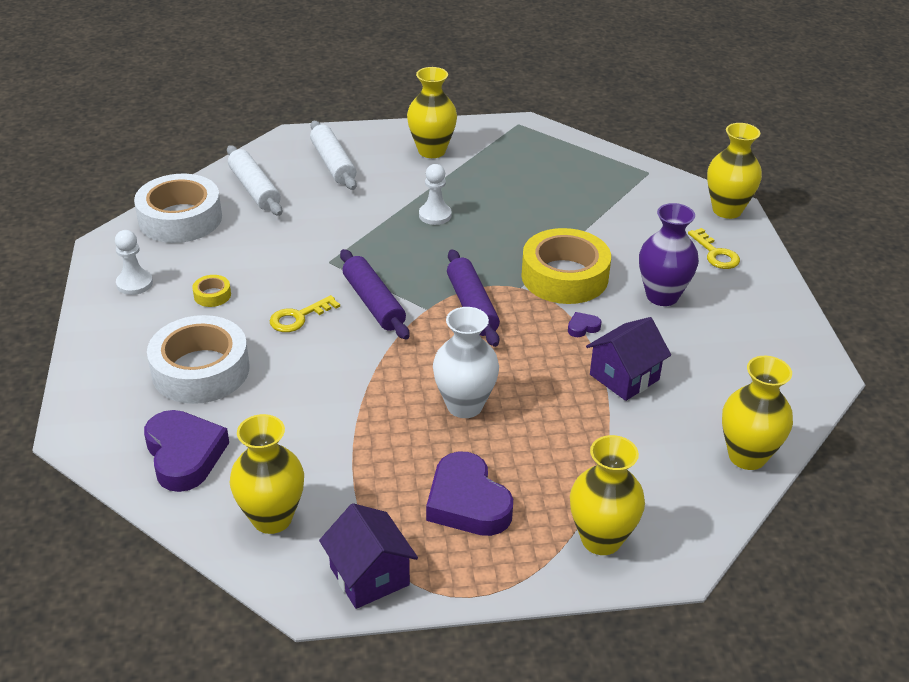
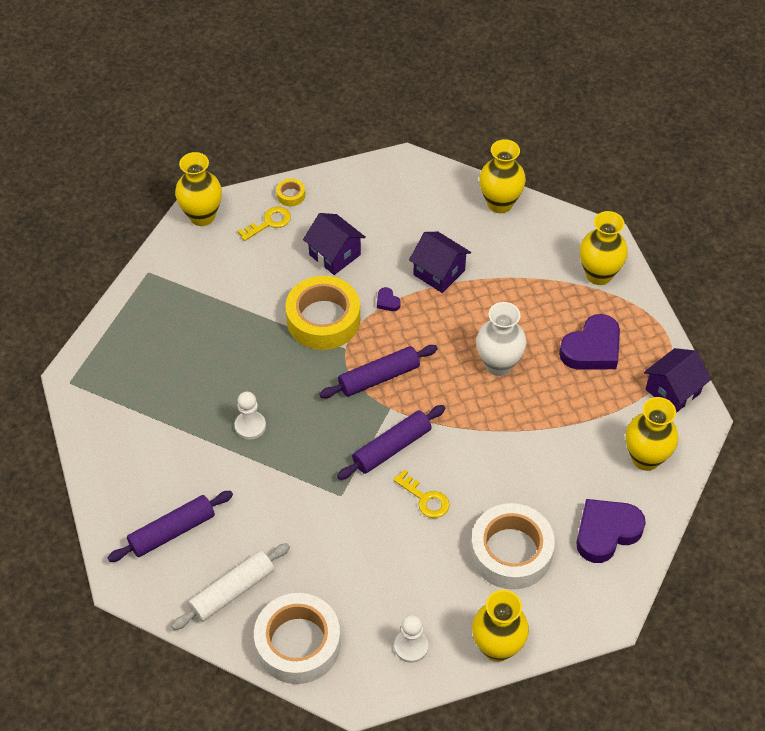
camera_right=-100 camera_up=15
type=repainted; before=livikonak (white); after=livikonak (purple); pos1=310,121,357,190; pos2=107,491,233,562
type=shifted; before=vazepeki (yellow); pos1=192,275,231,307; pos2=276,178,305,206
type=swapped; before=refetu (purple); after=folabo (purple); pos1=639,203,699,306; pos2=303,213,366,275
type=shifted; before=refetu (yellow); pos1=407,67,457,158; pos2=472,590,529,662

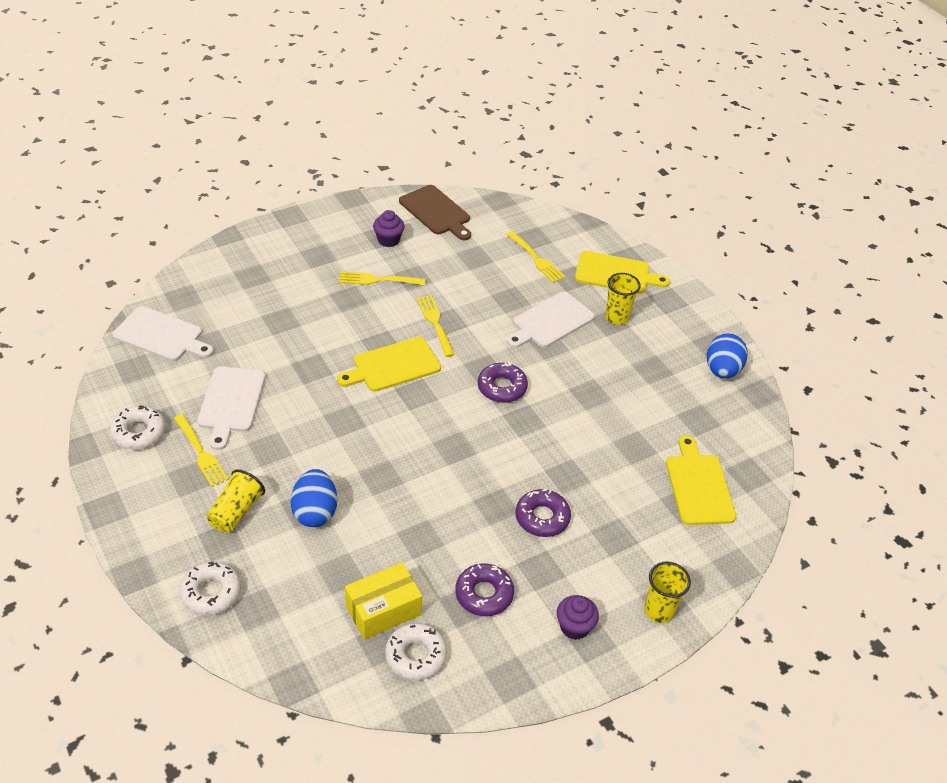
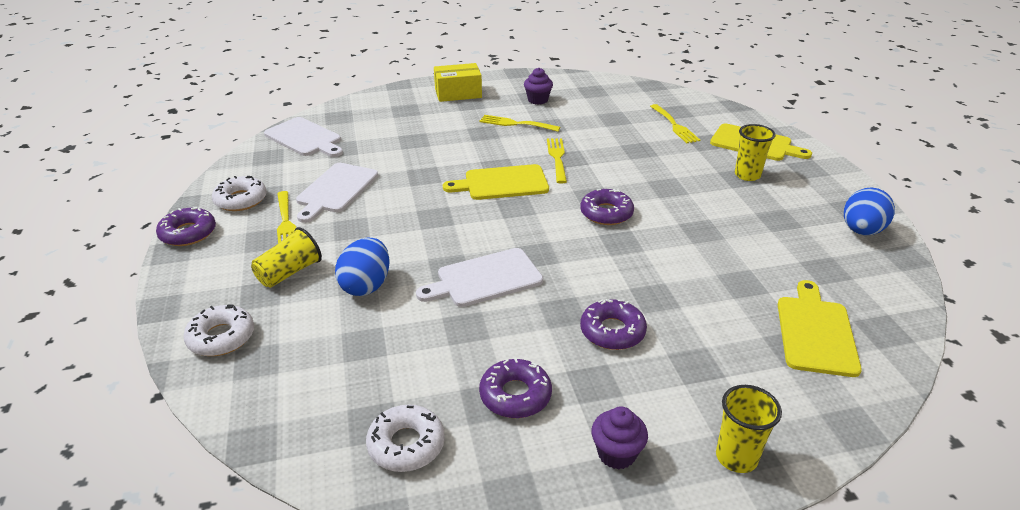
camera_right=20 camera_up=-10
type=new; after=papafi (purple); pos2=156,207,216,246
type=shifted; before=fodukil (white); pos1=507,292,595,348; pos2=416,248,543,307
type=shifted; before=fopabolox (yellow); pos1=345,562,422,640; pos2=434,63,482,102
type=gone; before=fodukil (brown); pos1=399,185,471,240

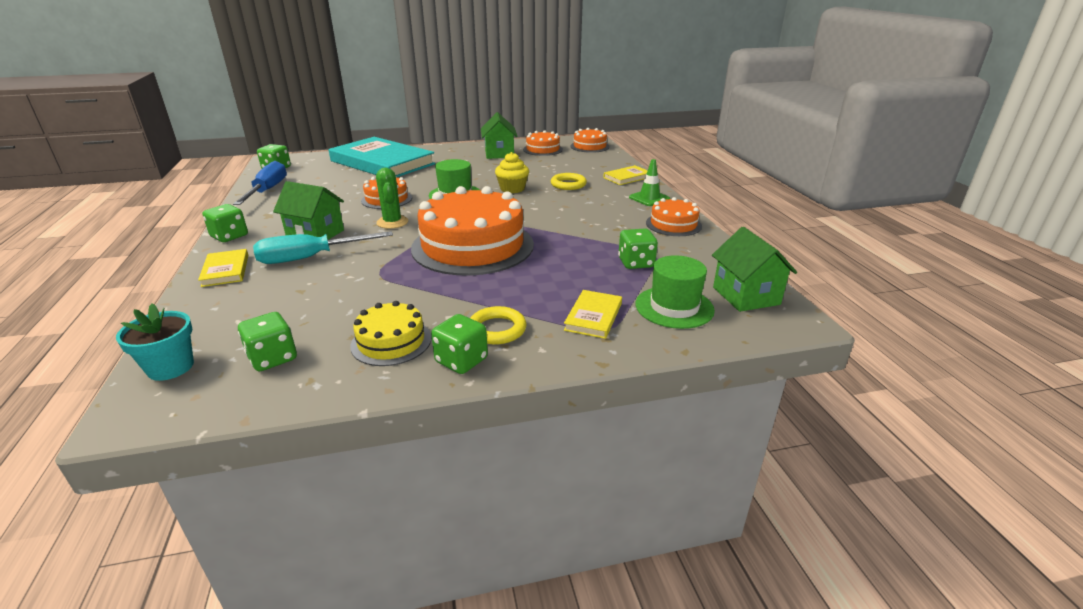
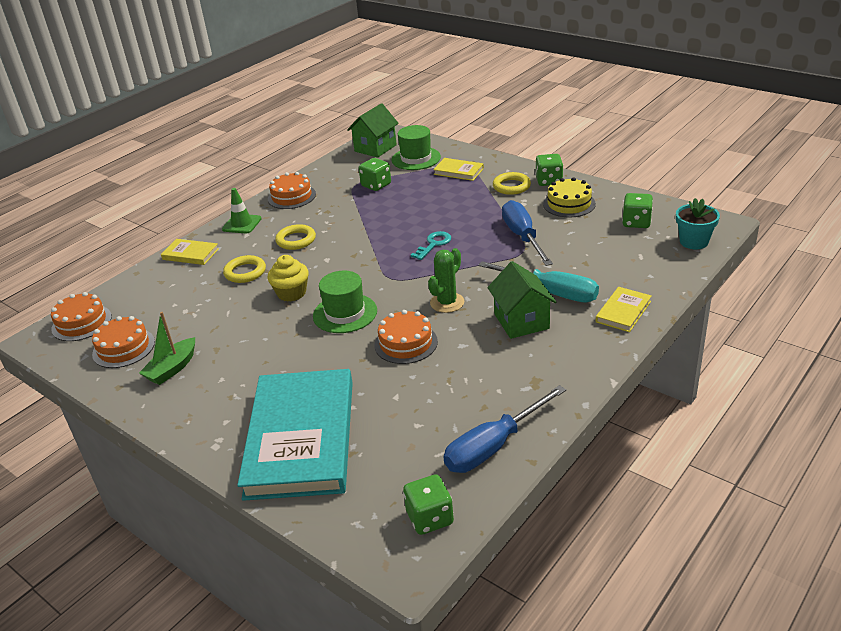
camera_right=-125 camera_up=5
type=swapped; before=folabo (green); after=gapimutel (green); pos1=481,112,517,159; pos2=139,312,195,385
type=new; after=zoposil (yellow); pos2=275,224,316,250
type=swapped; before=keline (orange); after=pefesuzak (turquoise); pos1=411,186,534,276; pos2=411,231,451,260
type=rotated; before=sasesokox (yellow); pos1=564,290,622,339; pos2=433,158,484,181; turn=45
type=new; after=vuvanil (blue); pos2=502,200,553,266
type=gone; before=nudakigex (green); pos1=202,204,248,242

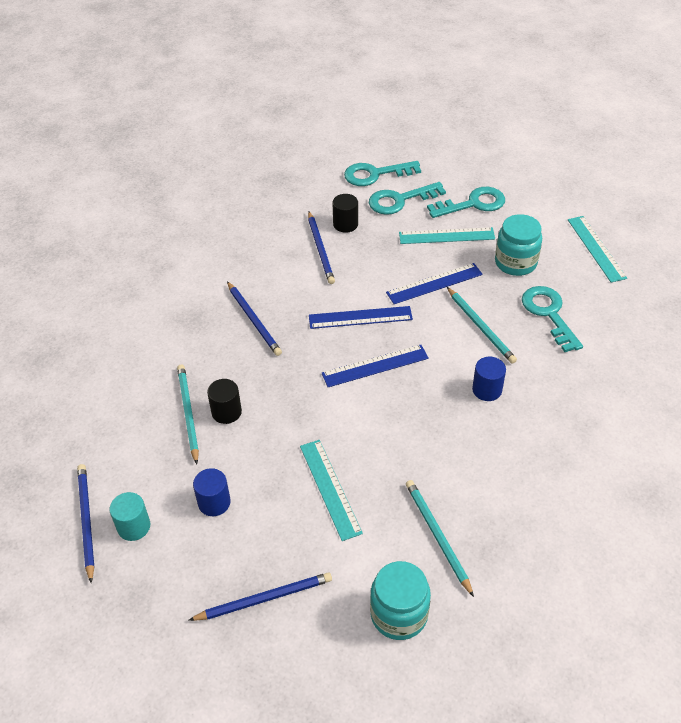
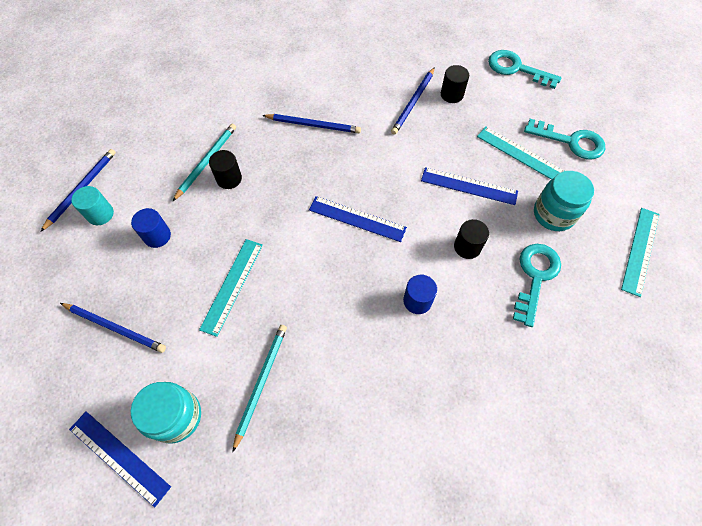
camera_right=40 camera_up=15
type=shifted; before=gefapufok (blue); pos1=309,306,413,329; pos2=69,411,171,507
type=rotated; before=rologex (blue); pos1=227,281,282,356; pos2=262,114,361,133; turn=-90
type=swapped; before=rologex (turquoise); after=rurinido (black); pos1=447,287,517,364; pos2=454,219,489,259
type=gone; before=pefesuzak (turquoise); pos1=369,182,446,215

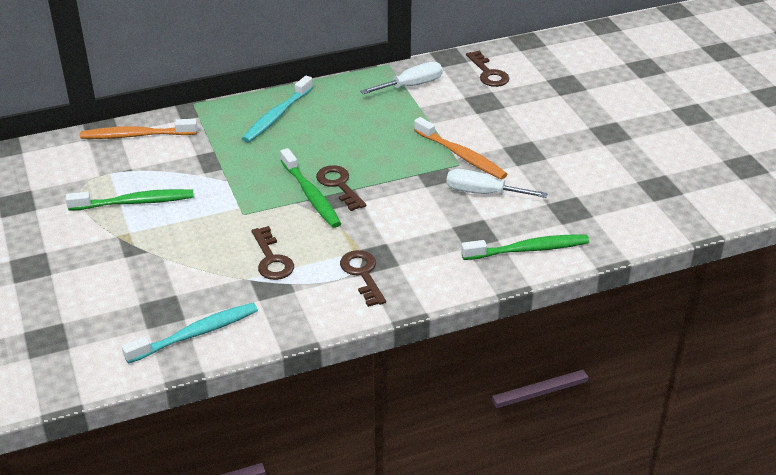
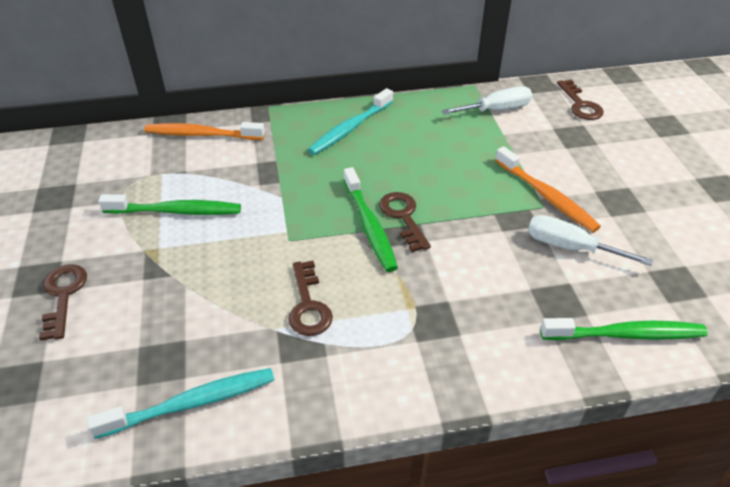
camera_right=10 camera_up=5
type=shifted; before=pefesuzak (brown); pos1=340,250,386,307; pos2=39,264,87,341

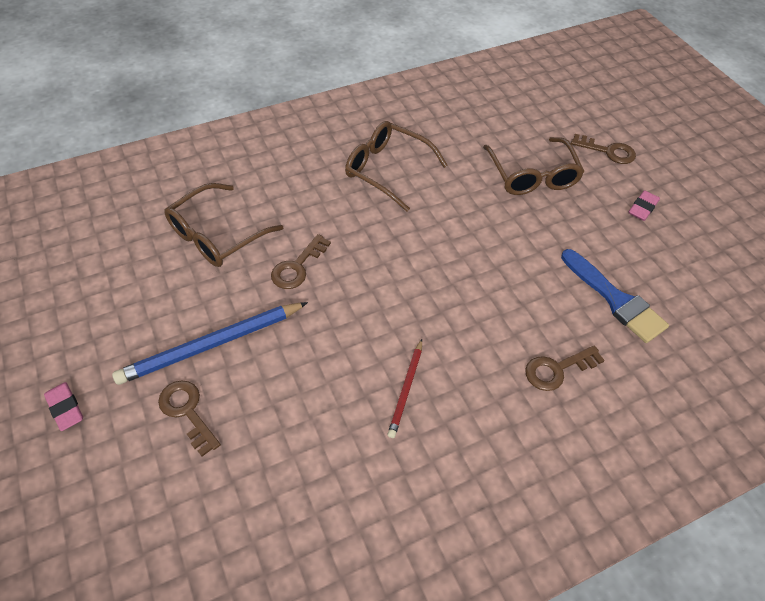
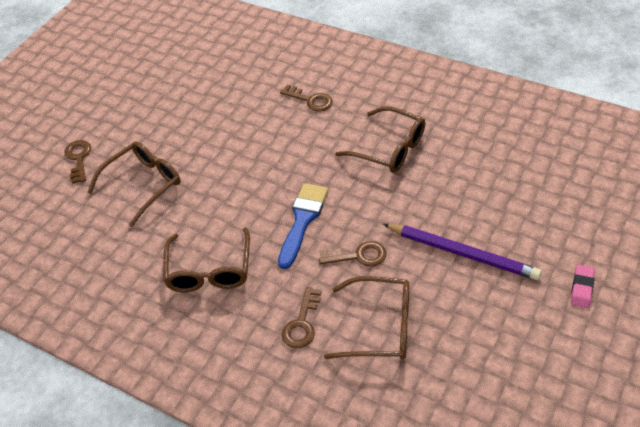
camera_right=-120 camera_up=-5
type=shifted; before=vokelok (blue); pos1=561,249,669,343; pos2=278,183,328,269
type=shifted; before=pefesuzak (brown); pos1=158,380,221,456; pos2=282,287,321,348
type=swapped; before=rologex (red); after=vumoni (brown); pos1=387,339,422,438; pos2=335,106,425,173
type=repainted; before=rologex (blue); after=rologex (purple); pos1=112,302,308,385; pos2=383,224,542,280
type=gone; before=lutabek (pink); pos1=629,190,660,221

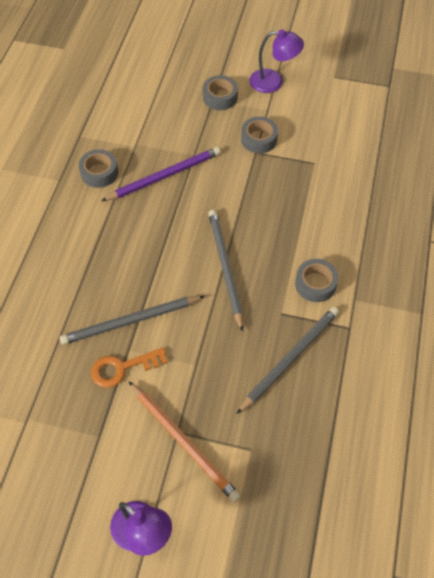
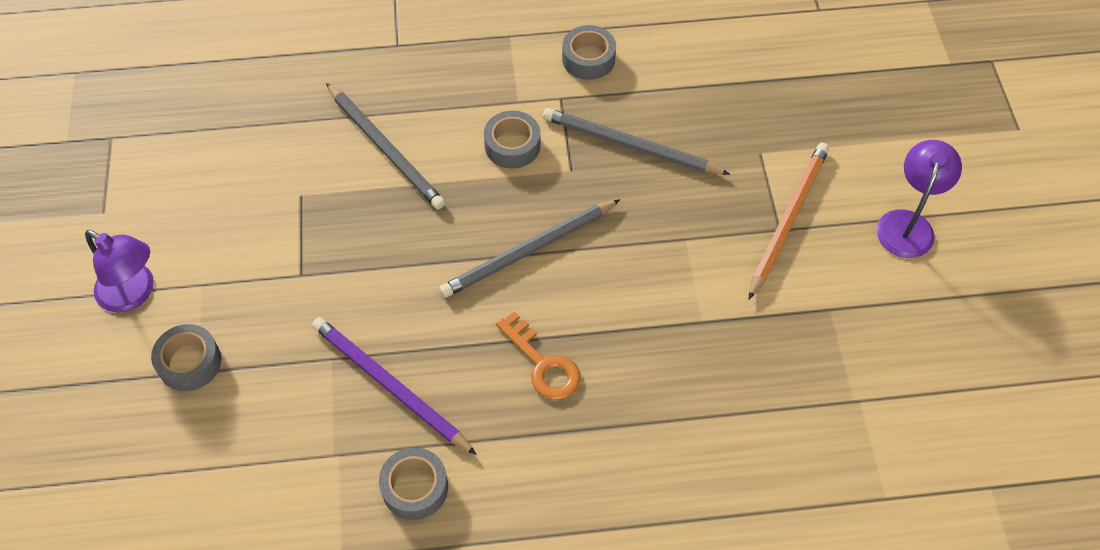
camera_right=-110 camera_up=0
type=rotated; before=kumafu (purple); pos1=250,29,304,93; pos2=85,230,154,313; turn=135
type=shifted; before=rologex (grey); pos1=59,296,205,345; pos2=326,83,445,209
type=shifted; before=pefesuzak (orange); pos1=91,347,168,388; pos2=496,311,581,400
type=shifted; before=vazepeki (grey); pos1=241,117,278,153; pos2=562,25,616,80

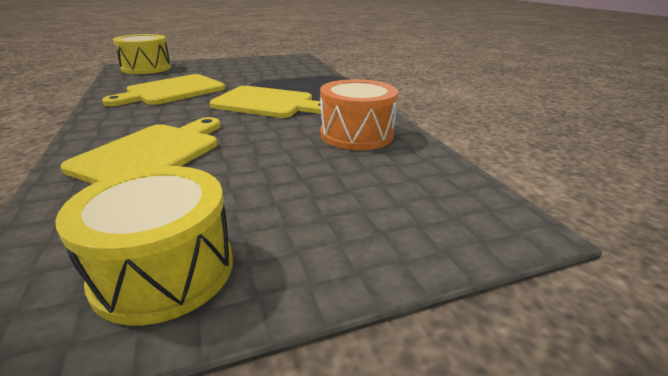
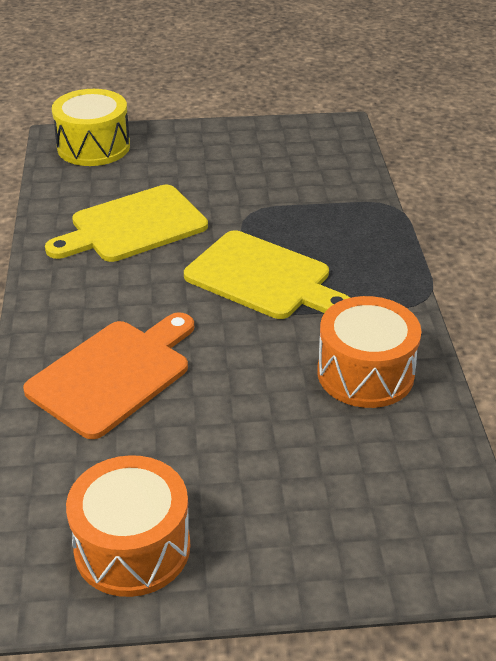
camera_right=15 camera_up=10
type=repainted; before=fodukil (yellow); after=fodukil (orange); pos1=60,117,221,184; pos2=23,312,194,439
type=repainted; before=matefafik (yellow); after=matefafik (orange); pos1=55,166,233,325; pos2=66,455,190,597

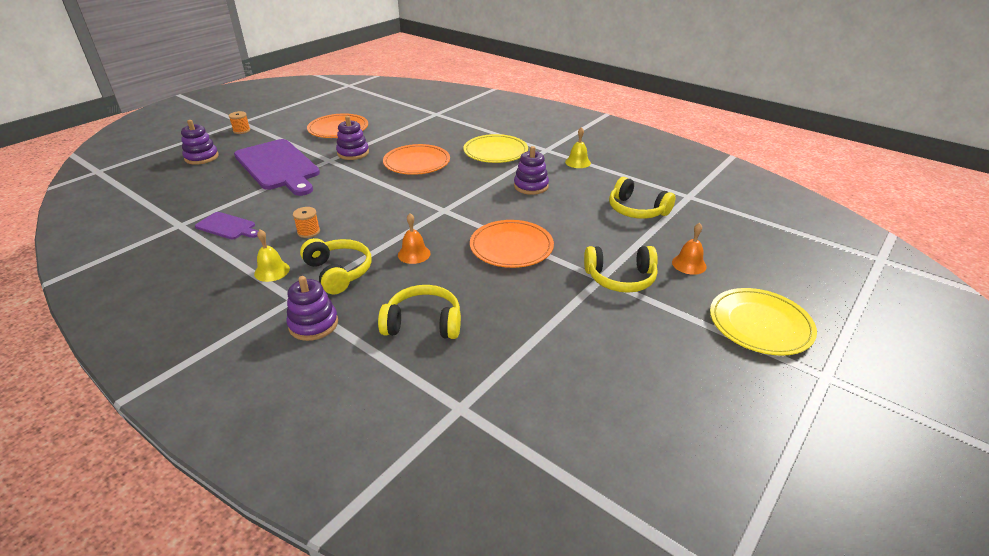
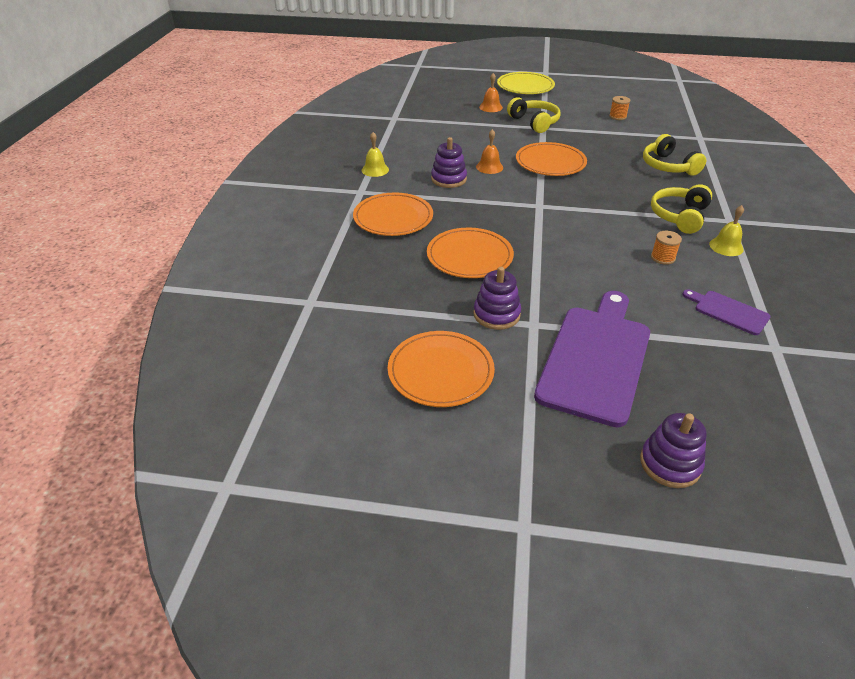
camera_right=-120 camera_up=5
type=repainted; before=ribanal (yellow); after=ribanal (orange); pos1=464,134,528,163; pos2=353,193,433,236
type=shifted; before=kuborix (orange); pos1=398,213,431,264; pos2=476,129,503,174
type=shifted; before=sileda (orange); pos1=229,111,251,134; pos2=609,96,630,120
type=rotated; before=fodukil (purple); pos1=195,212,258,239; pos2=682,289,771,335; turn=-45
type=gone; before=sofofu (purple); pos1=286,276,338,341
type=gone; before=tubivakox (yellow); pos1=609,177,675,219

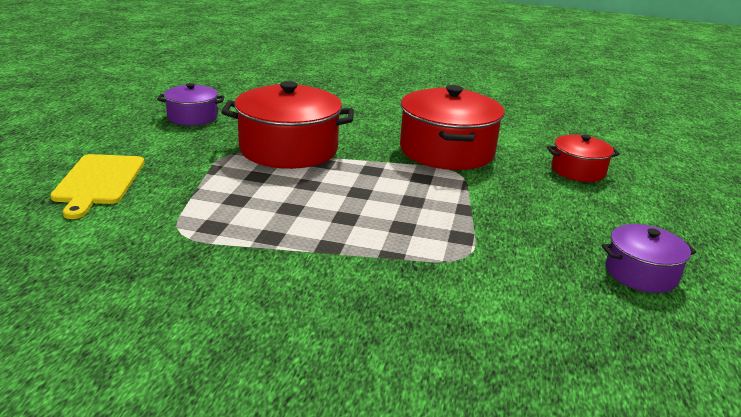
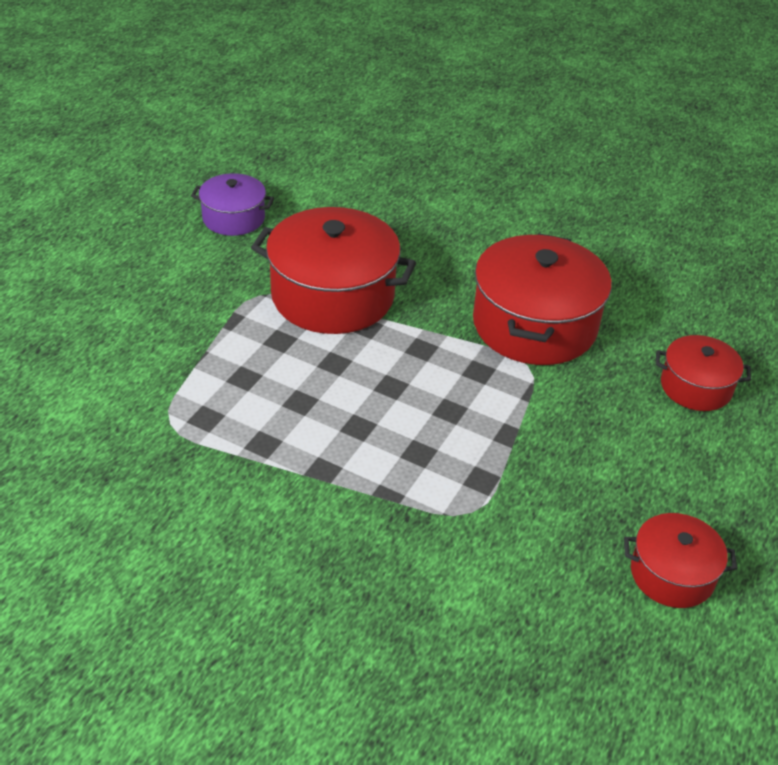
camera_right=15 camera_up=15
type=repainted; before=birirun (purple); after=birirun (red); pos1=602,224,696,293; pos2=624,513,737,608
type=gone; before=fodukil (yellow); pos1=50,154,145,219

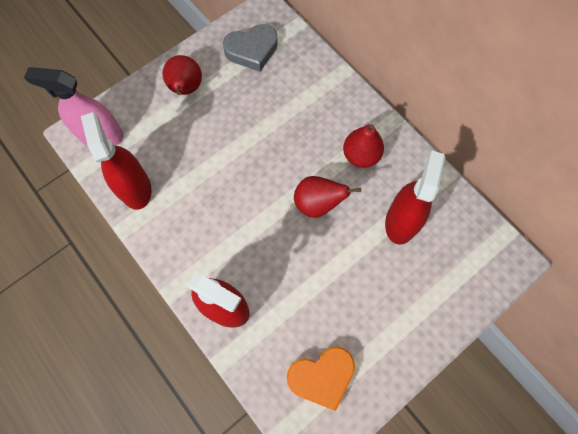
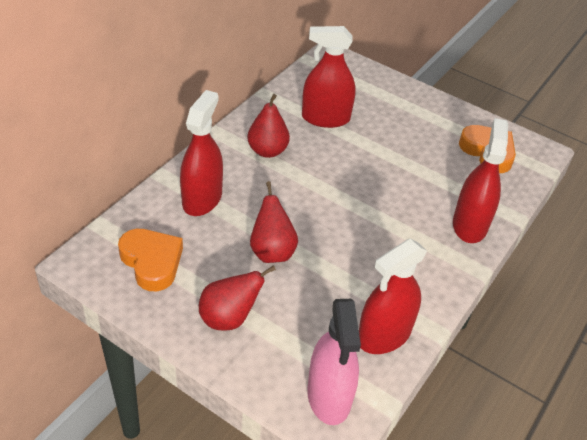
camera_right=-110 camera_up=-25
type=repainted; before=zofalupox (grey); after=zofalupox (orange); pos1=223,24,278,72; pos2=118,229,183,291
type=new; after=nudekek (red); pos2=180,90,223,216
type=shifted; before=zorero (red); pos1=294,176,361,218; pos2=250,181,298,263

